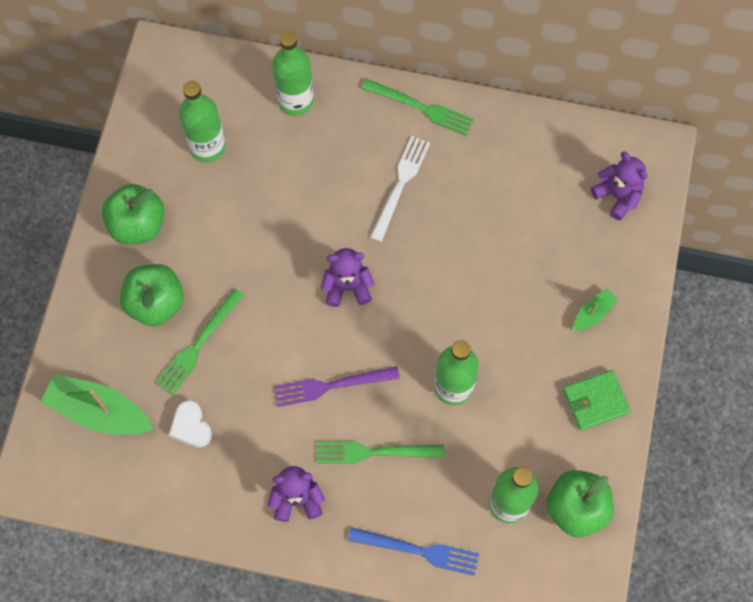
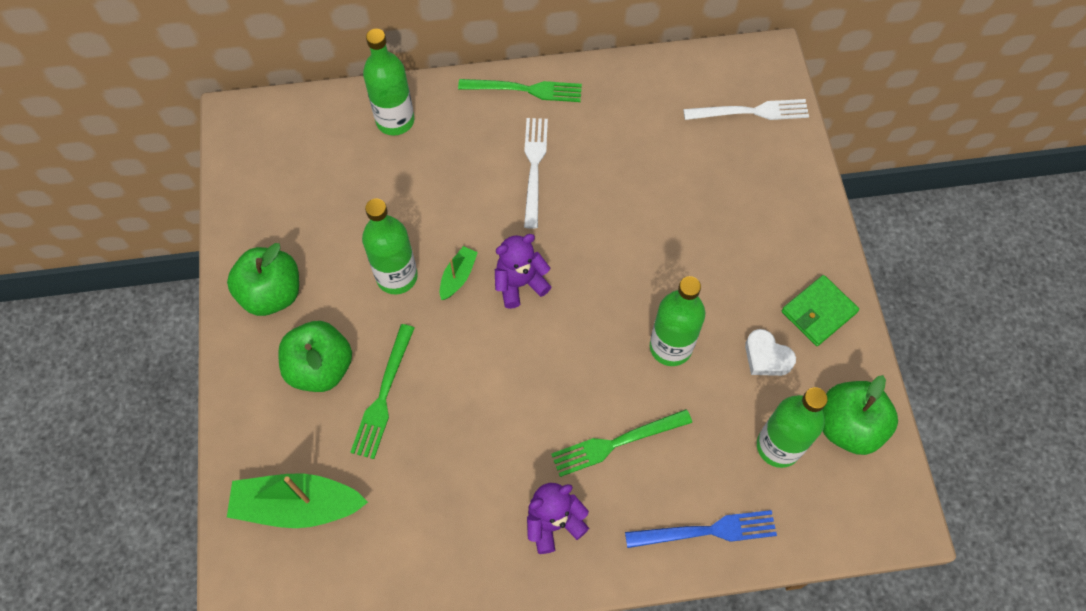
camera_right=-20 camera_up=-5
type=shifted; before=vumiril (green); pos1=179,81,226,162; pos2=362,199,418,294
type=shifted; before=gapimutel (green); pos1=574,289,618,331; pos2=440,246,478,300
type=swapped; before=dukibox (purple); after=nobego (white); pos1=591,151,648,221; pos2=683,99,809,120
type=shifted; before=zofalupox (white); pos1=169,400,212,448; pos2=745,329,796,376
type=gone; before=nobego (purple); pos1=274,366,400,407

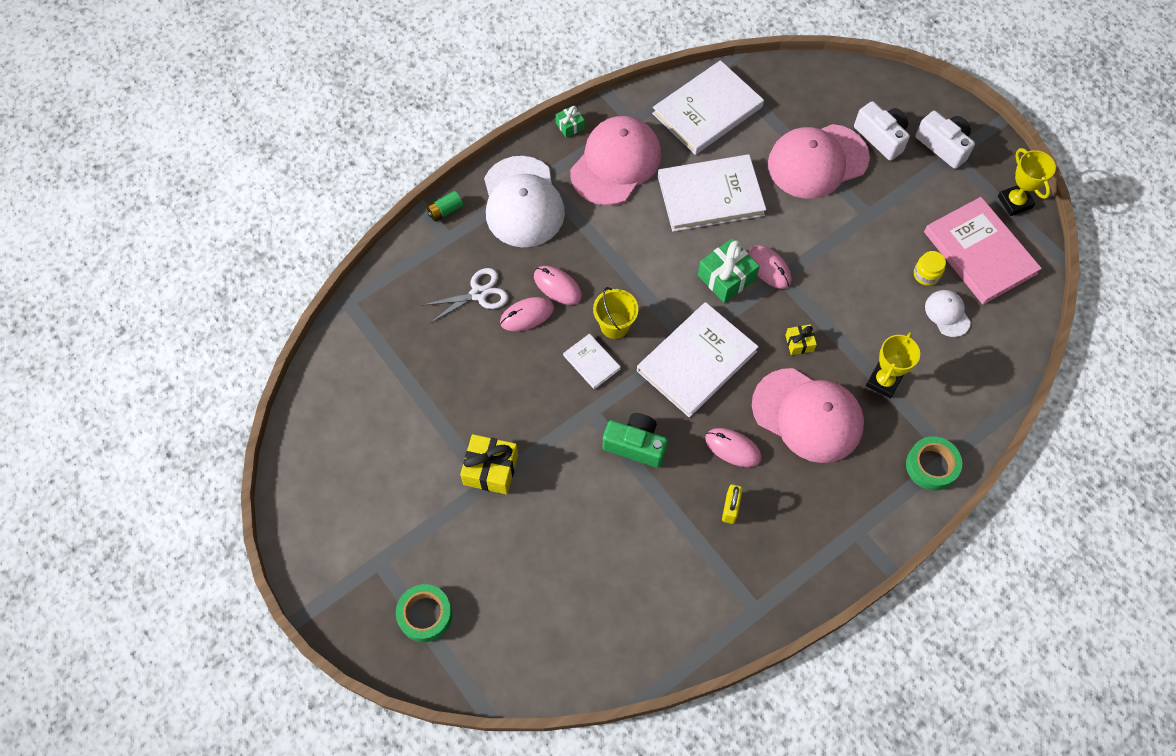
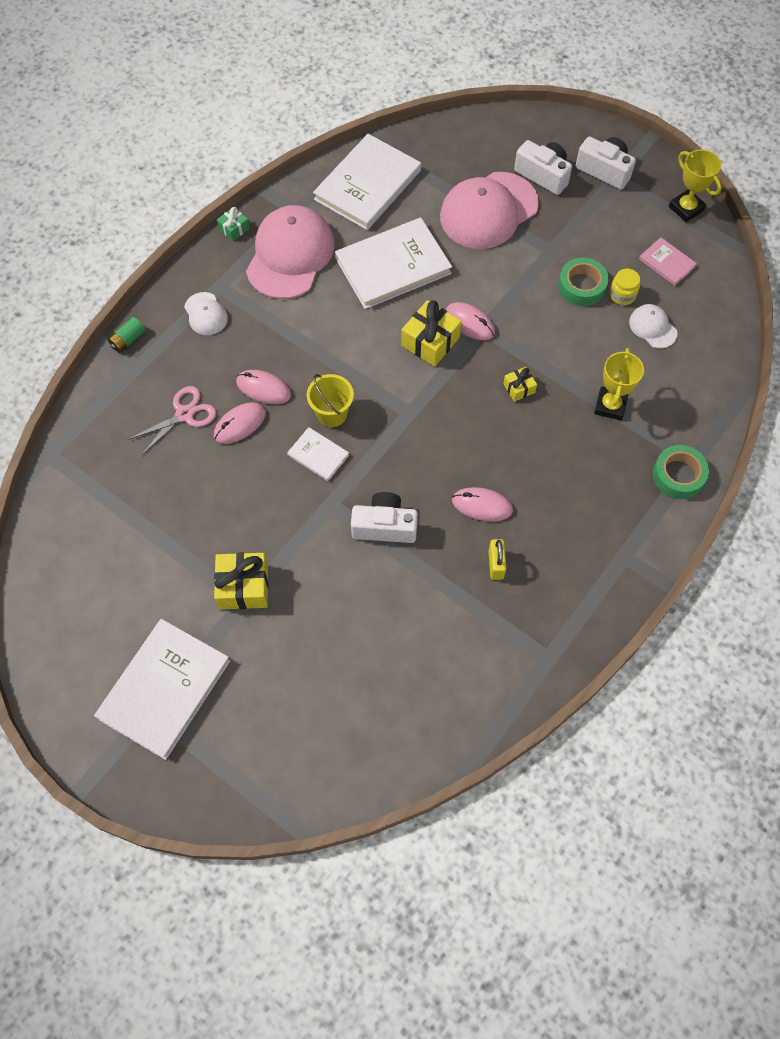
camera_right=-15 camera_up=0
type=shifted; before=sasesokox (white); pos1=637,302,759,418; pos2=94,619,230,760
type=repainted; before=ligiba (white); after=ligiba (pink); pos1=421,268,508,324; pos2=128,386,217,456
type=scaled; before=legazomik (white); pos1=484,156,565,247; pos2=184,292,228,335; scale=0.47
type=repainted; before=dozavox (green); after=dozavox (white); pos1=602,413,668,468; pos2=351,492,418,543
type=repainted; before=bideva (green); after=bideva (yellow); pos1=698,238,760,303; pos2=401,300,462,366
type=shifted; before=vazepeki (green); pos1=396,584,452,642; pos2=558,258,609,306
type=scaled; before=sasesokox (pink); pos1=924,197,1042,305; pos2=639,237,697,286; scale=0.48
type=gone; before=legazomik (pink); pos1=752,368,864,463

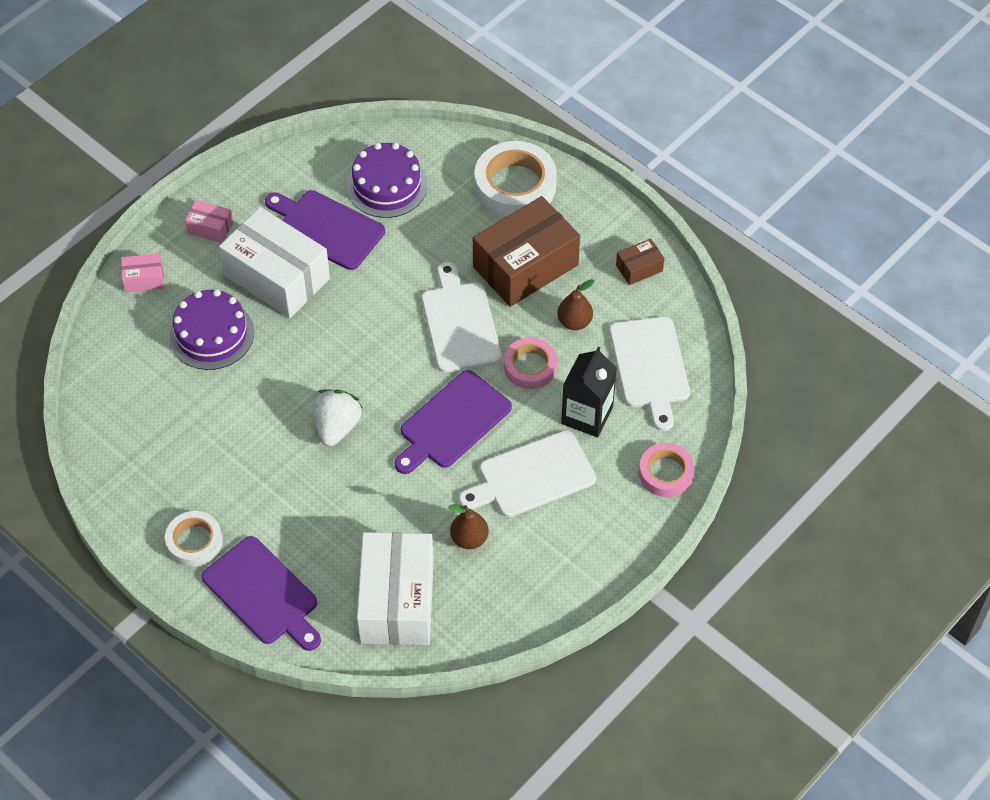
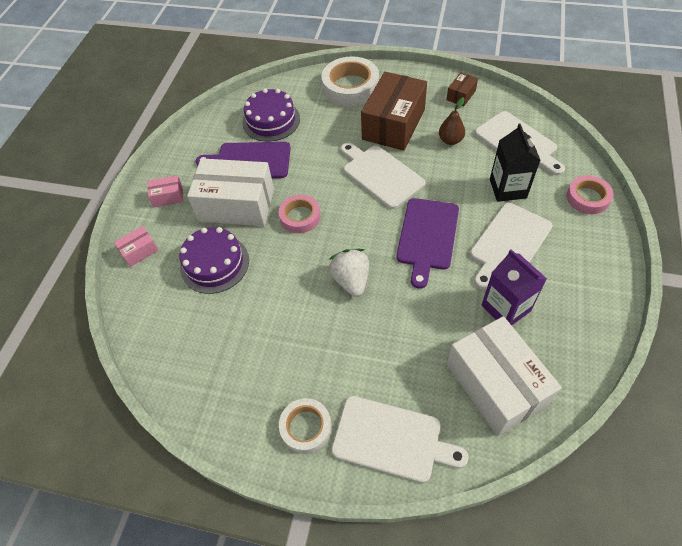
camera_right=-25 camera_up=0
type=shifted; before=vazepeki (pink); pos1=504,338,557,389; pos2=279,195,321,233
type=repainted; before=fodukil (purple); after=fodukil (white); pos1=202,536,321,651; pos2=331,396,468,483
type=swapped; before=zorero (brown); after=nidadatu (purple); pos1=448,504,489,549; pos2=482,249,547,326

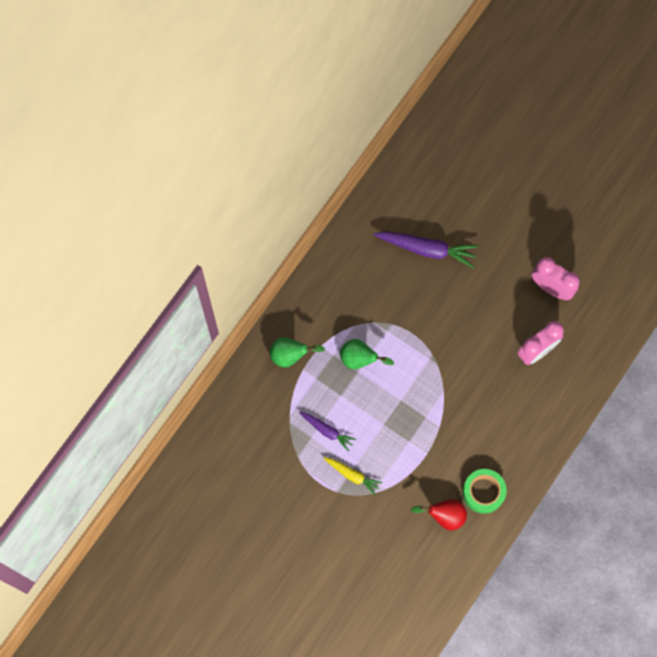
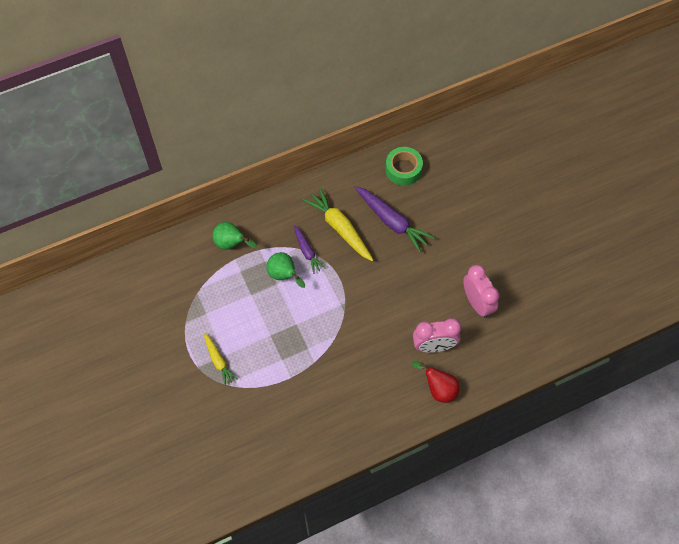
camera_right=30 camera_up=-10
type=shifted; before=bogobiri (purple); pos1=299,412,356,452; pos2=294,225,325,274
type=new; after=bogobiri (yellow); pos2=303,188,374,261
type=shifted; before=vazepeki (green); pos1=463,469,507,514; pos2=385,147,423,186
type=shifted; before=zorero (red); pos1=411,499,467,531; pos2=412,361,459,403

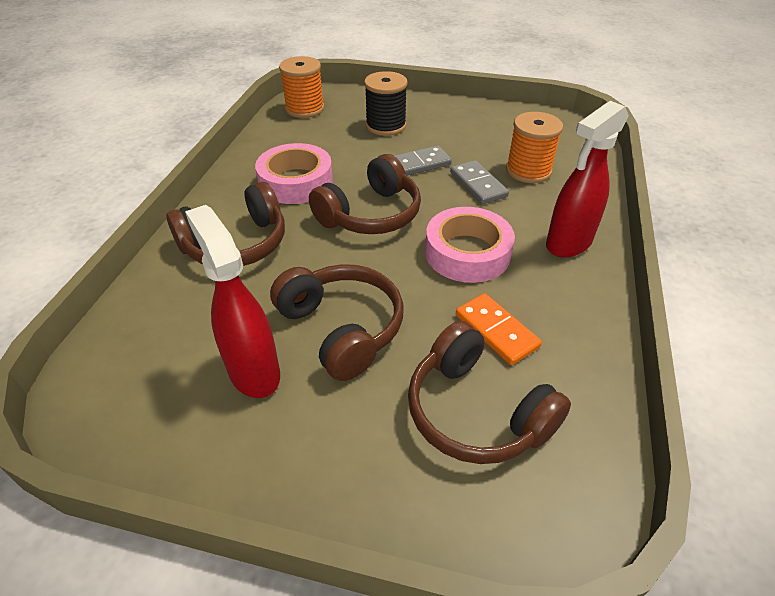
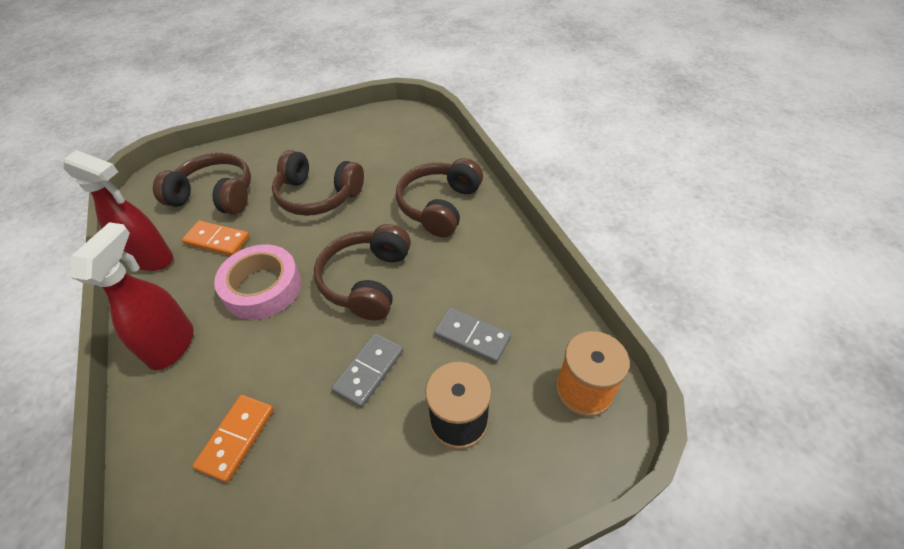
camera_right=145 camera_up=5
type=shifted; before=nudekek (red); pos1=185,205,280,398; pos2=63,150,173,271
type=swapped; before=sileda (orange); after=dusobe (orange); pos1=506,112,563,183; pos2=192,395,274,483
type=shifted; before=dusobe (grey); pos1=450,160,509,204; pos2=434,307,511,363
type=gone; before=vazepeki (pink); pos1=255,143,333,204

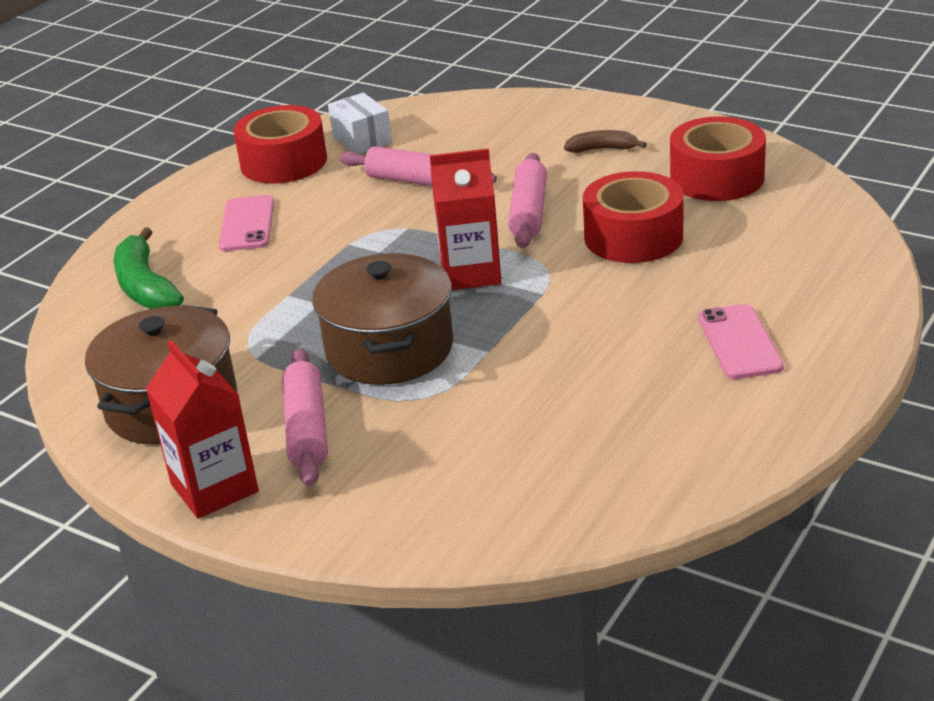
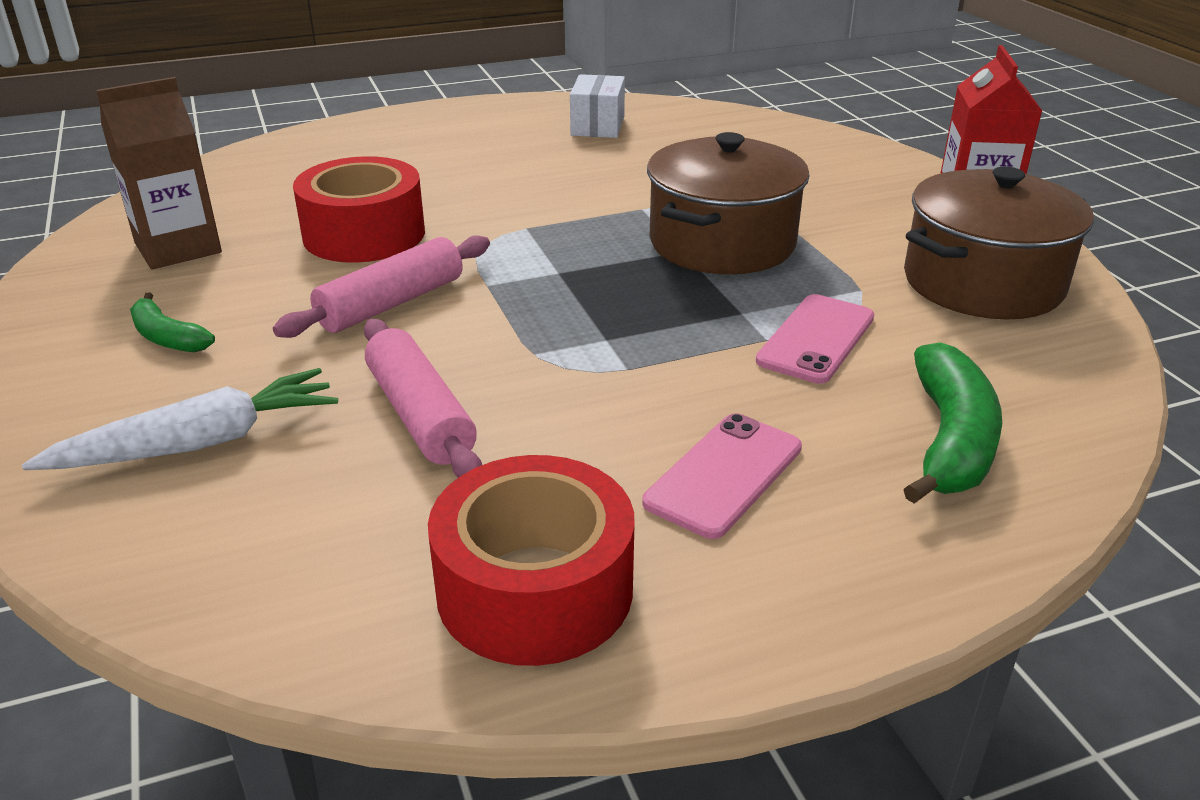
camera_right=-145 camera_up=0
type=new; after=bogobiri (white); pos2=22,368,338,470
type=swapped; before=vazepeki (red); after=nidadatu (brown); pos1=670,116,766,201; pos2=96,77,222,269
type=repainted; before=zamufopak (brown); after=zamufopak (green); pos1=564,130,647,153; pos2=130,292,215,352
type=shifted; before=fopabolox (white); pos1=328,93,392,154; pos2=570,74,625,138
type=shifted; before=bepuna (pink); pos1=698,304,784,379; pos2=756,294,874,384
type=gone; before=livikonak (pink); pos1=282,349,328,487
type=gone; before=nidadatu (red); pos1=430,148,502,290

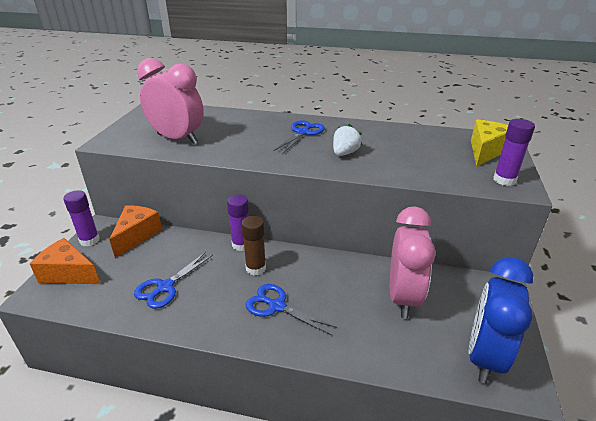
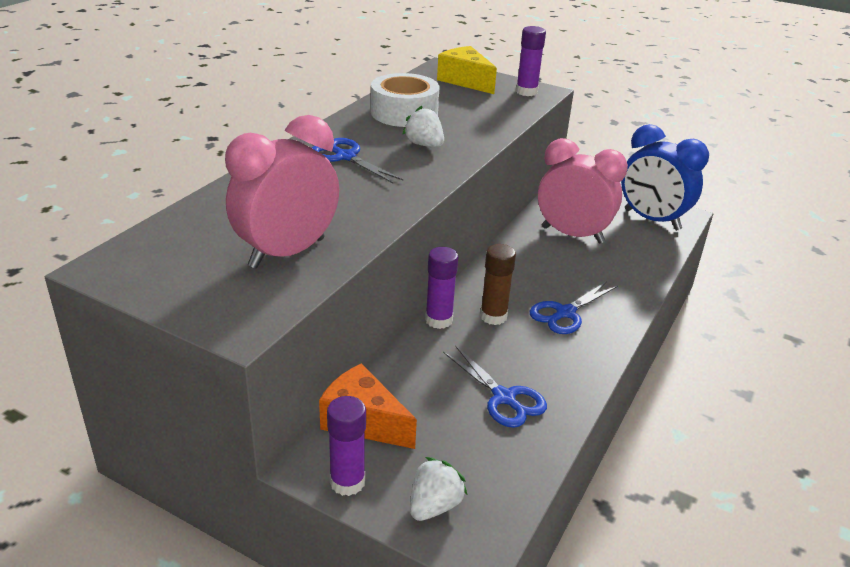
camera_right=-75 camera_up=0
type=new; after=vazepeki (white); pos2=371,73,440,127
type=swapped; before=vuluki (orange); after=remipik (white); pos1=30,238,100,284; pos2=410,457,467,521

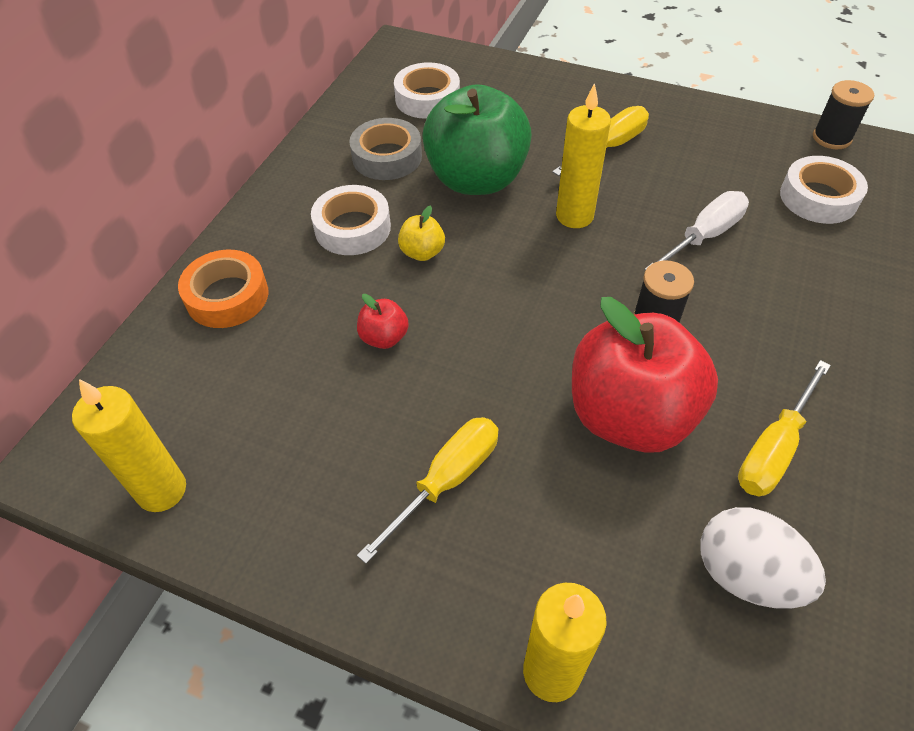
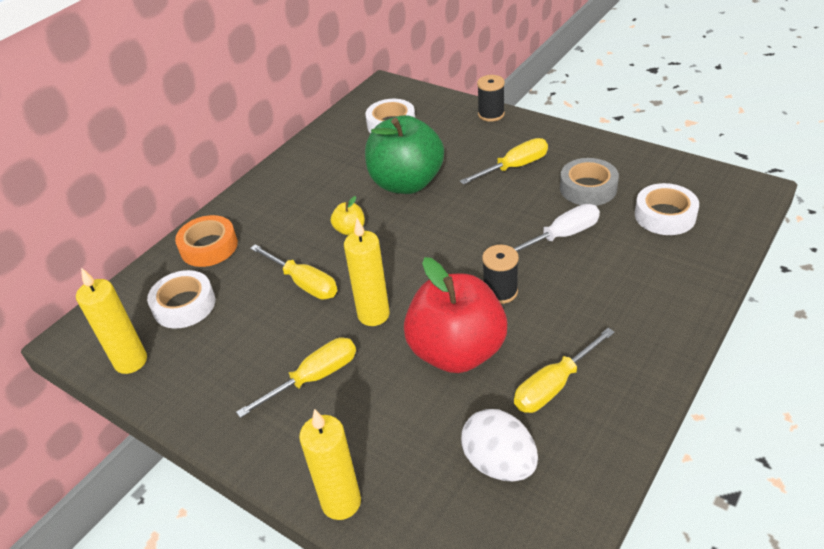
camera_right=15 camera_up=-10
type=shifted; before=vazepeki (white); pos1=311,185,391,255; pos2=147,270,215,329
type=swapped; before=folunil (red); after=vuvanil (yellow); pos1=357,294,409,349; pos2=250,244,337,299
type=shifted; before=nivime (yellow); pos1=556,83,611,228; pos2=344,218,390,326
type=shifted; before=sileda (black); pos1=813,80,874,149; pos2=477,75,505,122
type=shifted; before=vazepeki (grey); pos1=349,118,422,180; pos2=560,158,619,206

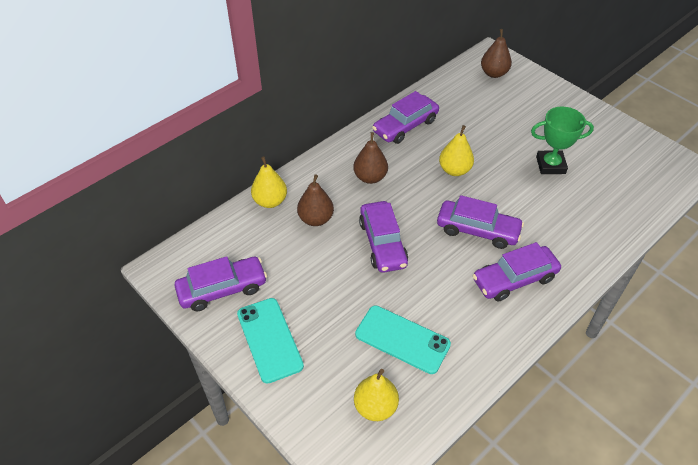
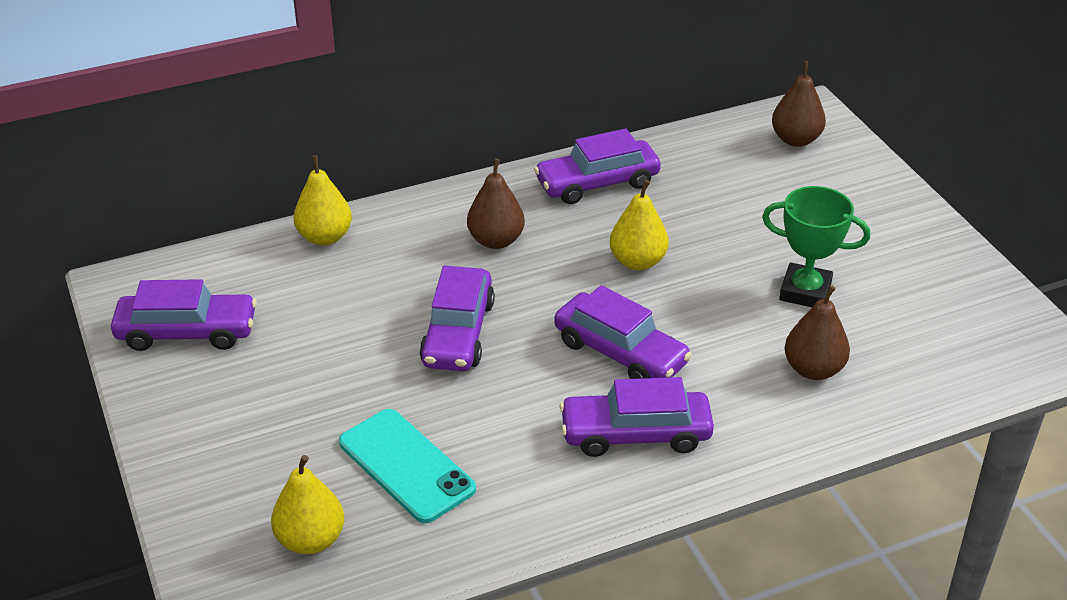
camera_right=20 camera_up=-10
type=shifted; before=zorero (brown); pos1=297,175,334,226; pos2=785,285,850,380
type=gone; before=bepuna (turquoise); pos1=237,298,304,384

